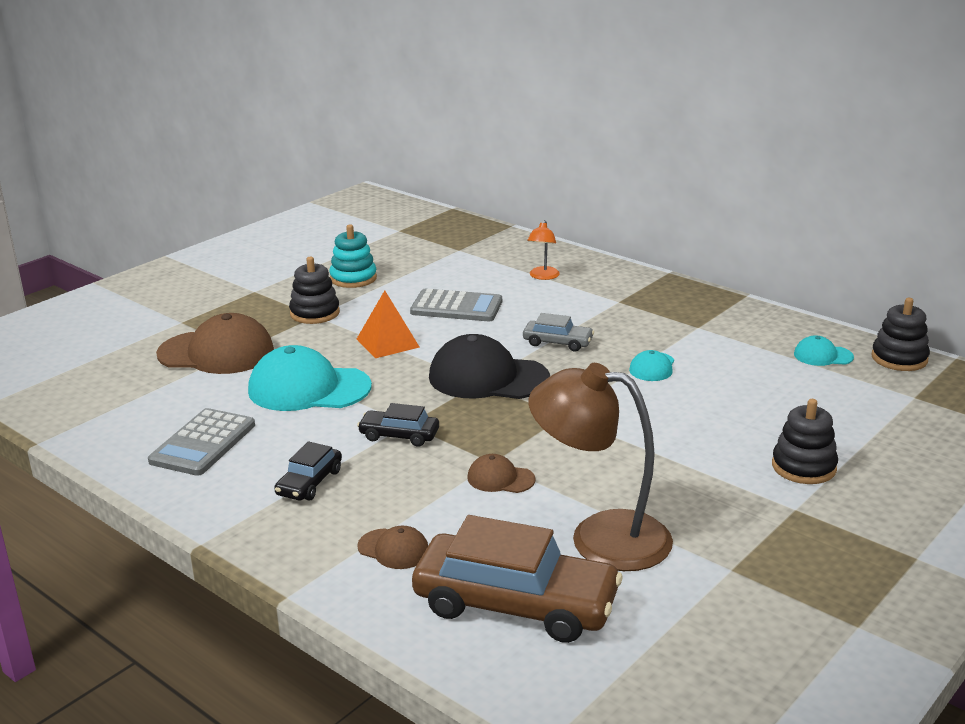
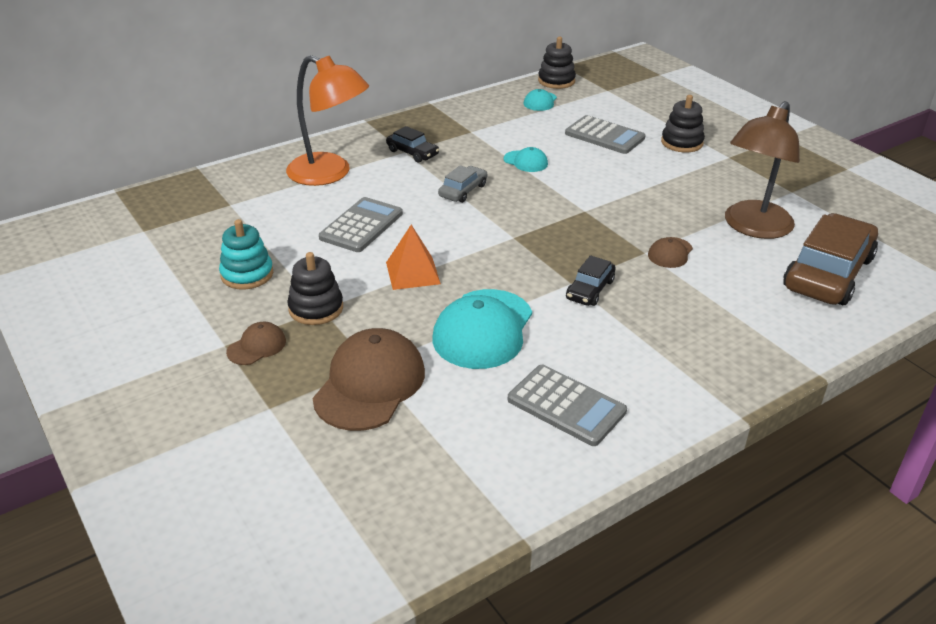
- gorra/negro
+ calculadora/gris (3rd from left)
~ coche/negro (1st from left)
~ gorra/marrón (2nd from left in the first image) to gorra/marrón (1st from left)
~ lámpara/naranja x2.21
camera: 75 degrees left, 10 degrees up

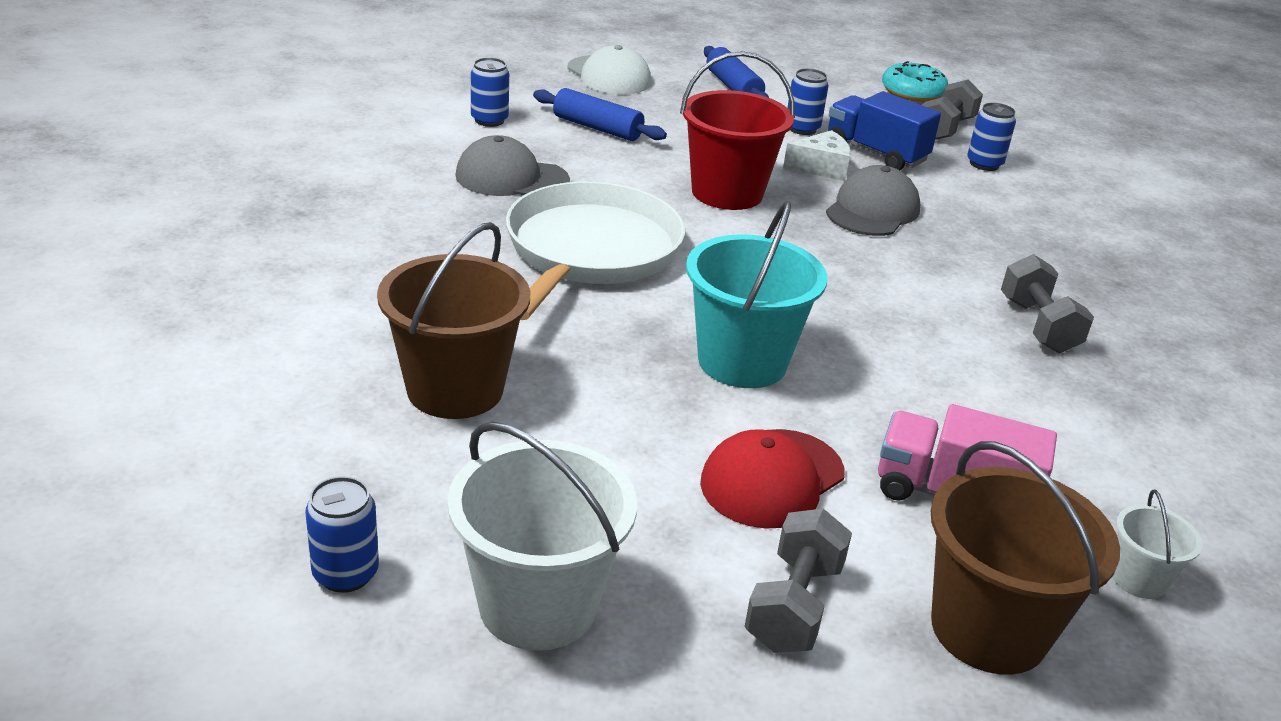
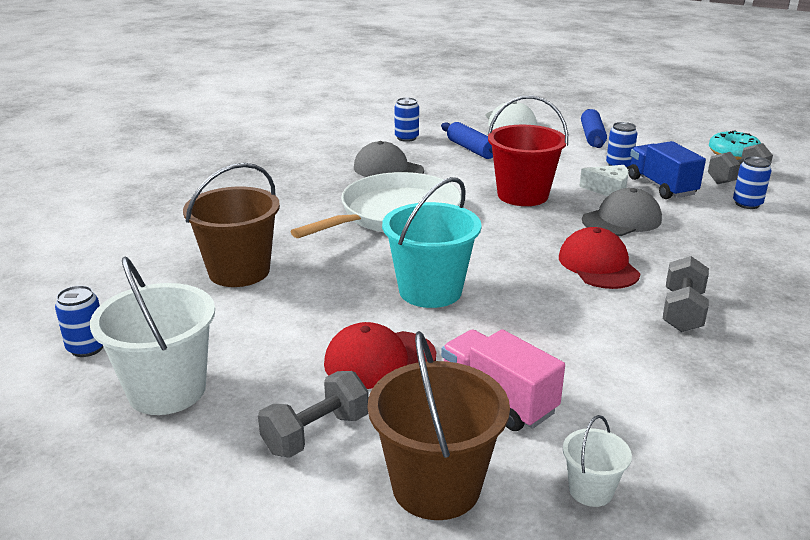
+ gorra/rojo (2nd from left)
camera: 30 degrees right, 5 degrees down

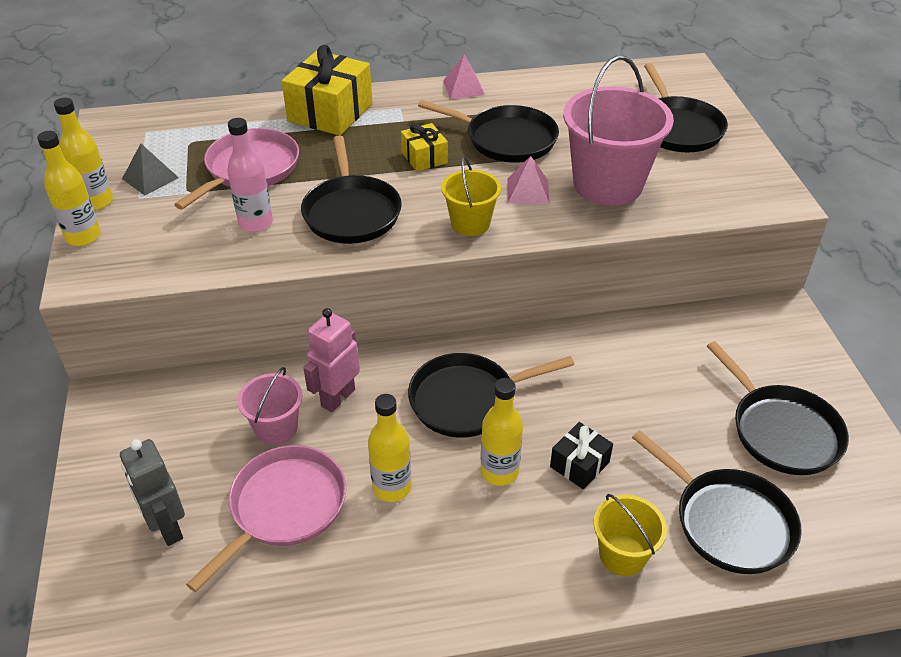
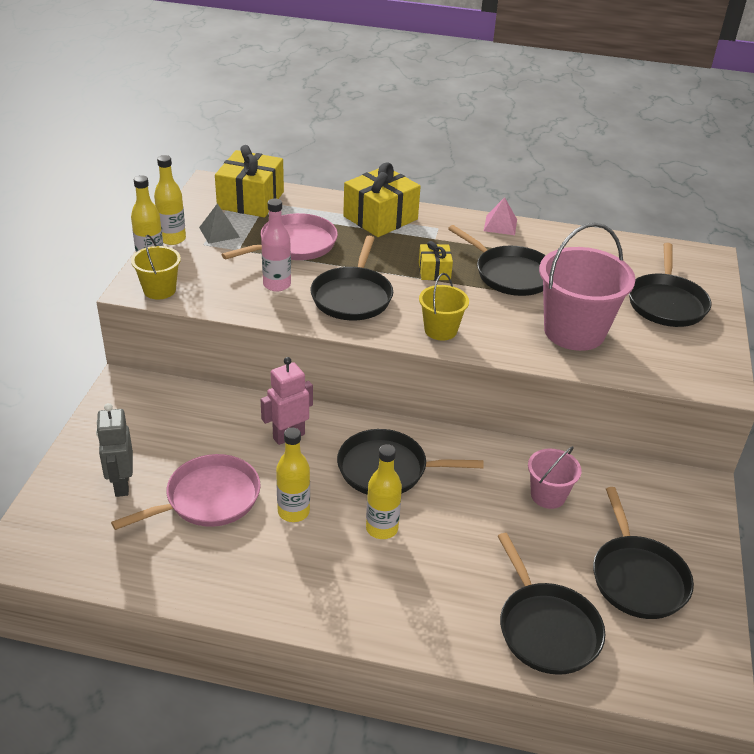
- pirámide/rosa (2nd from left)
- regalo/negro
+ regalo/amarillo (1st from left)
~ balde/rosa (1st from left)
~ balde/amarillo (2nd from left in the first image) to balde/amarillo (1st from left)
camera: 20 degrees right, 5 degrees down

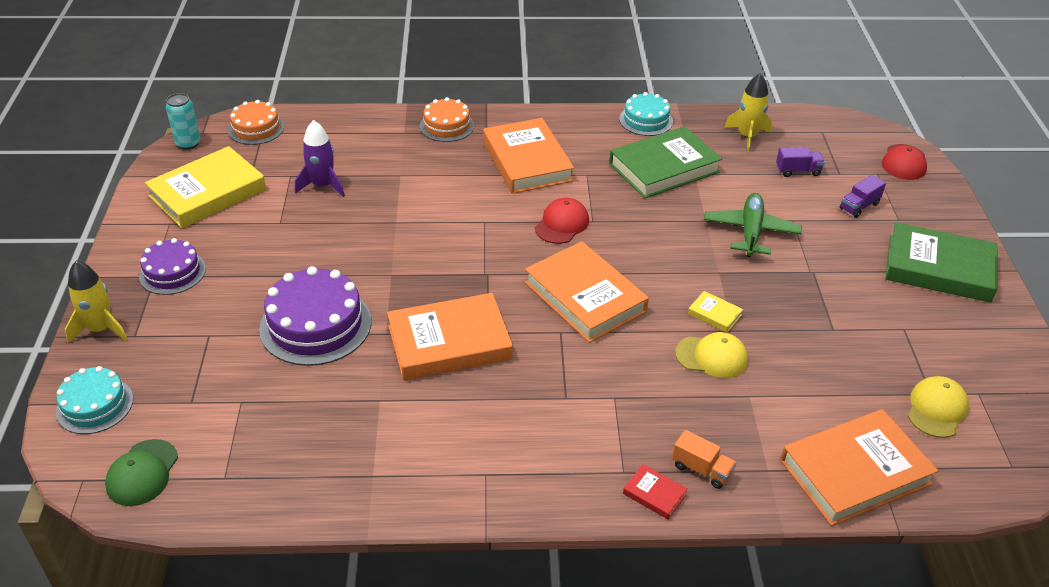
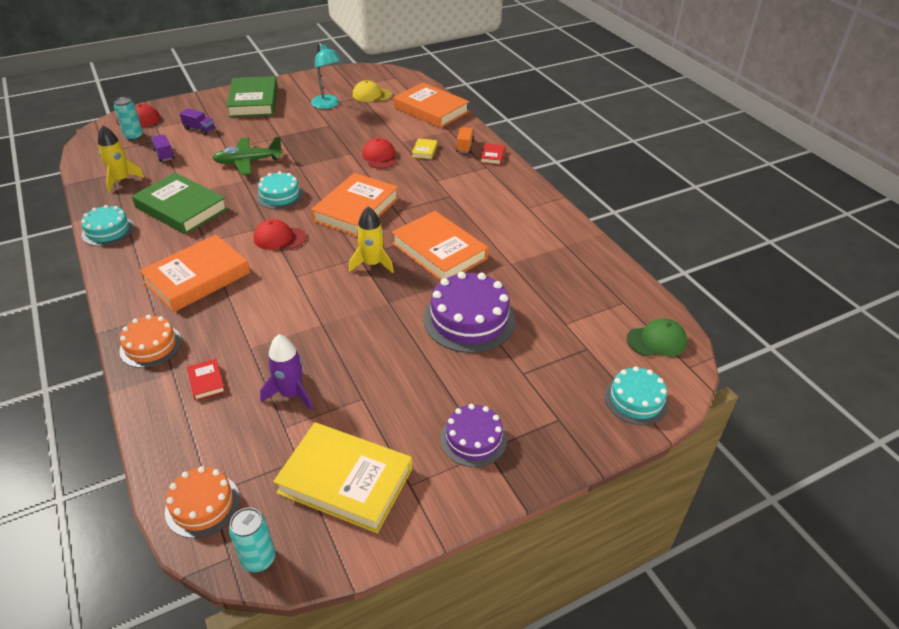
+ lata/turquesa (1st from left)
+ libro/rojo (1st from left)
+ tarta/turquesa (2nd from left)
+ lámpara/turquesa
~ cohete/amarillo (1st from left in the first image) to cohete/amarillo (2nd from left)
~ libro/amarillo (2nd from left)
~ gorra/amarillo (1st from left) to gorra/rojo (3rd from left)
camera: 115 degrees left, 0 degrees up

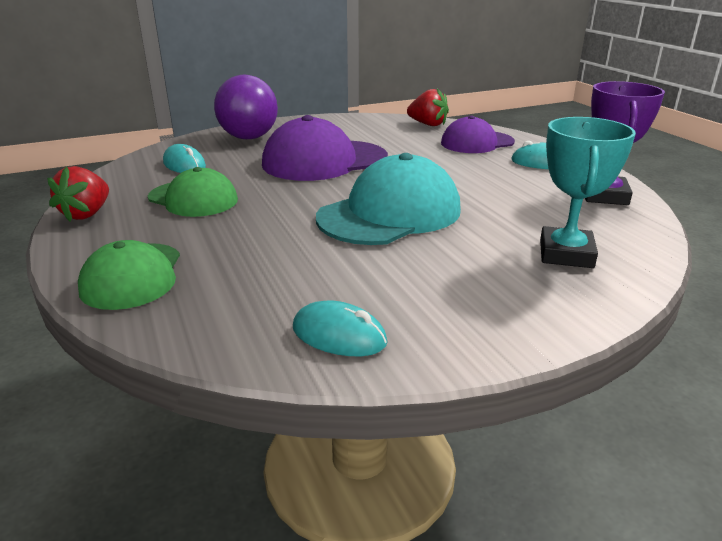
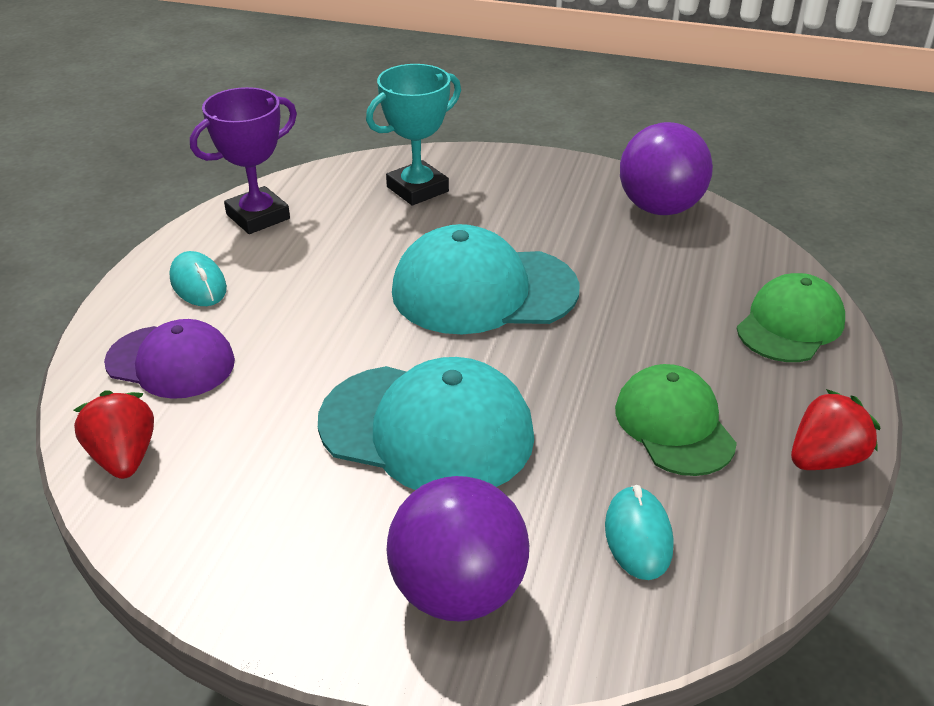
~ ratón/turquesa (2nd from left) to pelota/morado (2nd from left)
~ gorra/morado (1st from left) to gorra/turquesa (1st from left)
camera: 140 degrees left, 10 degrees up

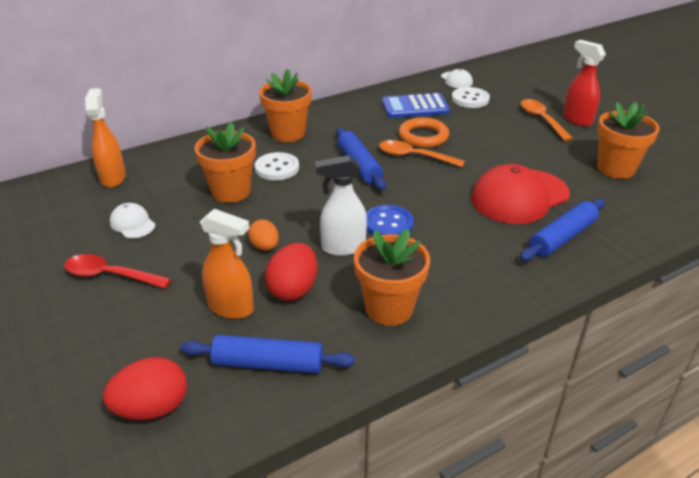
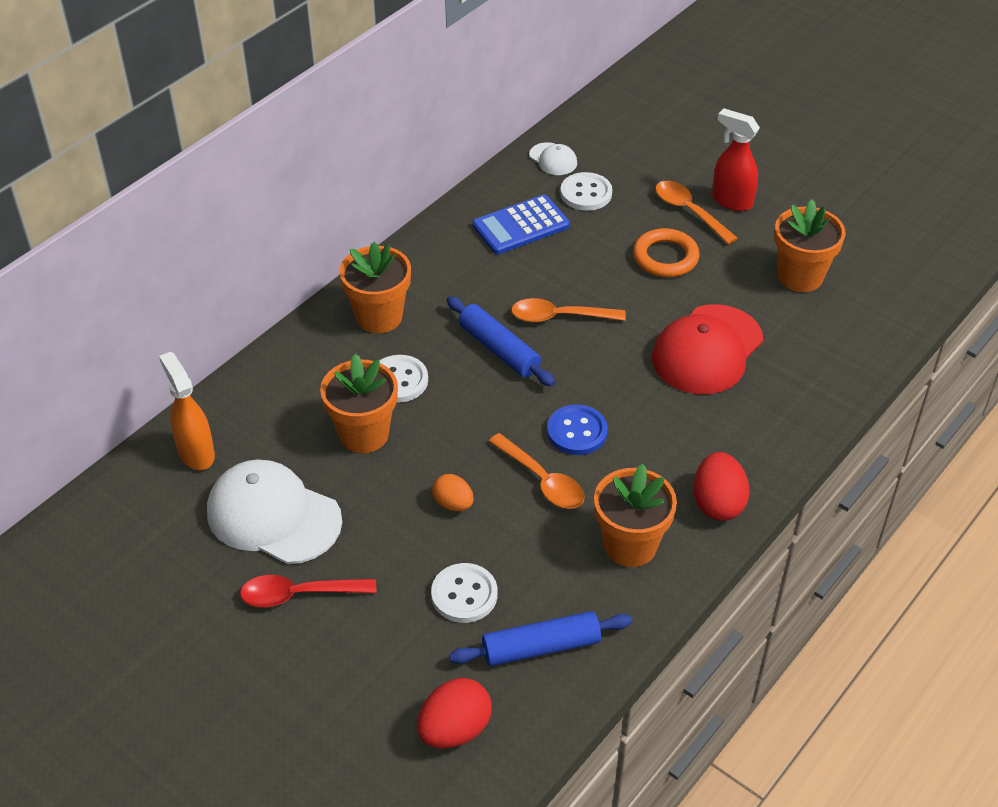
- rodillo/azul (3rd from left)
~ huevo/rojo (2nd from left)
~ anillo/naranja
~ pulverizador/naranja (2nd from left) to botón/blanco (2nd from left)
~ pulverizador/blanco to cuchara/naranja (1st from left)
~ gorra/blanco (1st from left) x2.11
camera: 20 degrees left, 10 degrees up

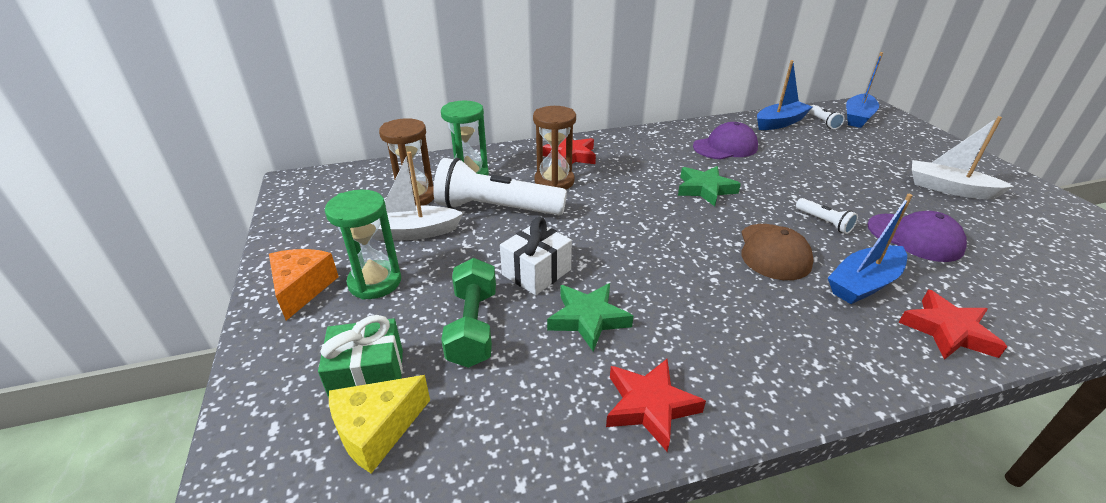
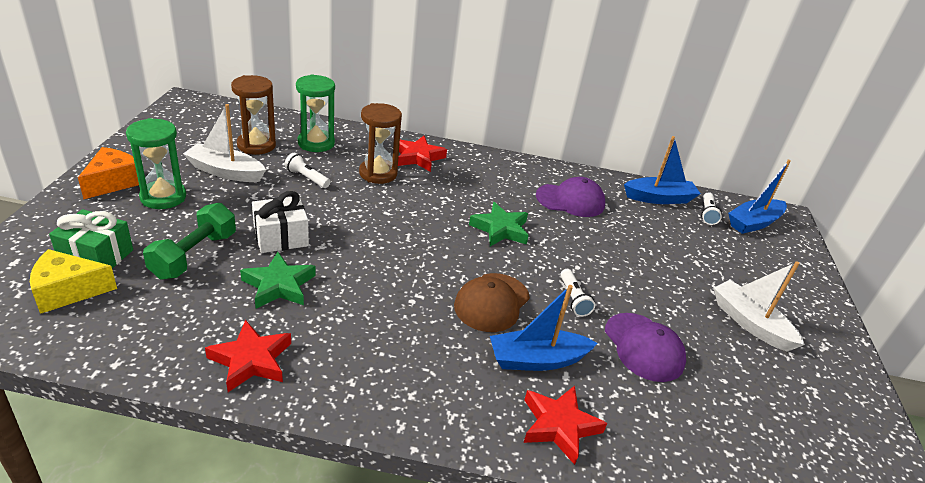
~ lámpara de mano/blanco (1st from left) x0.44
camera: 20 degrees right, 0 degrees up

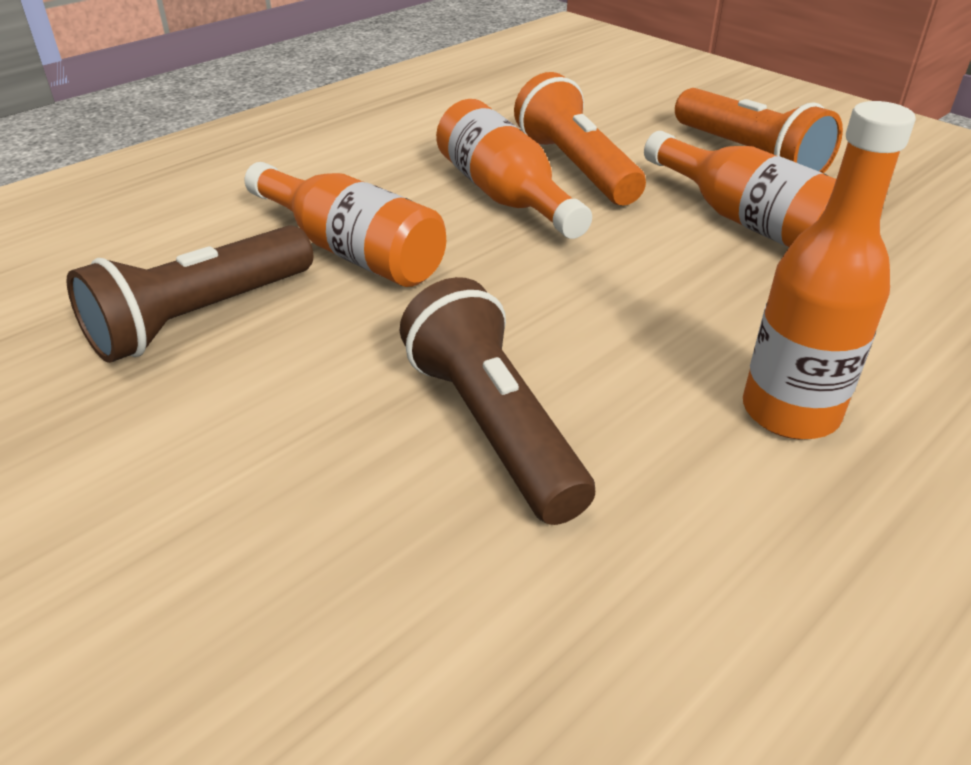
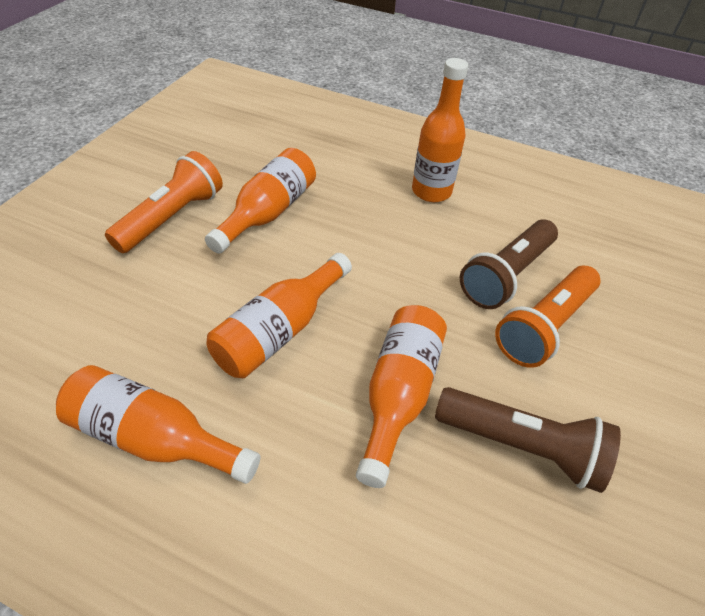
+ botella/naranja (1st from left)
~ lámpara de mano/naranja (1st from left in the first image) to lámpara de mano/naranja (2nd from left)
camera: 115 degrees left, 10 degrees up

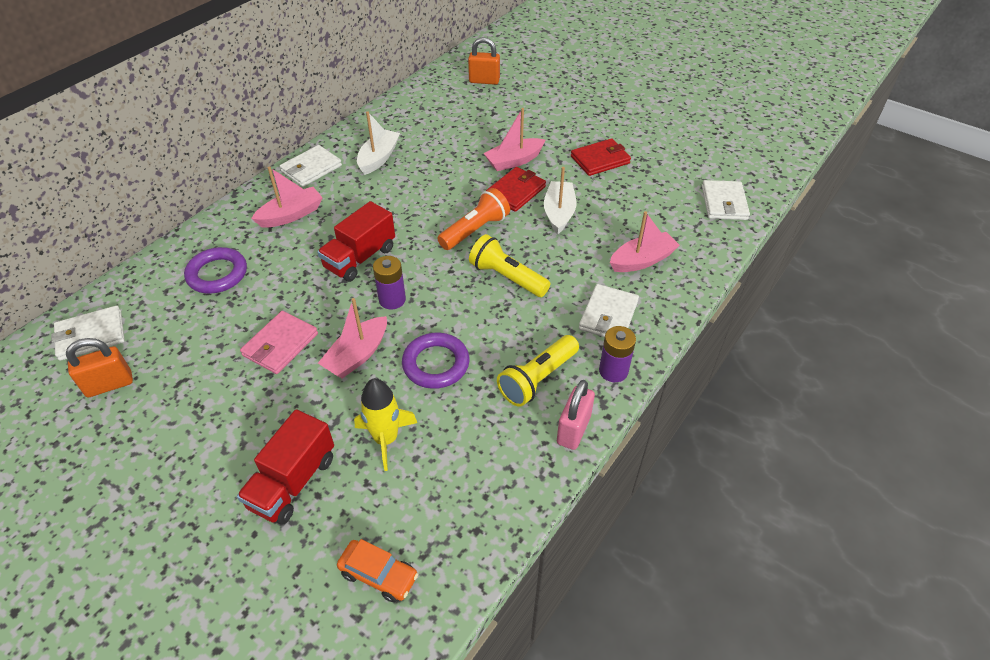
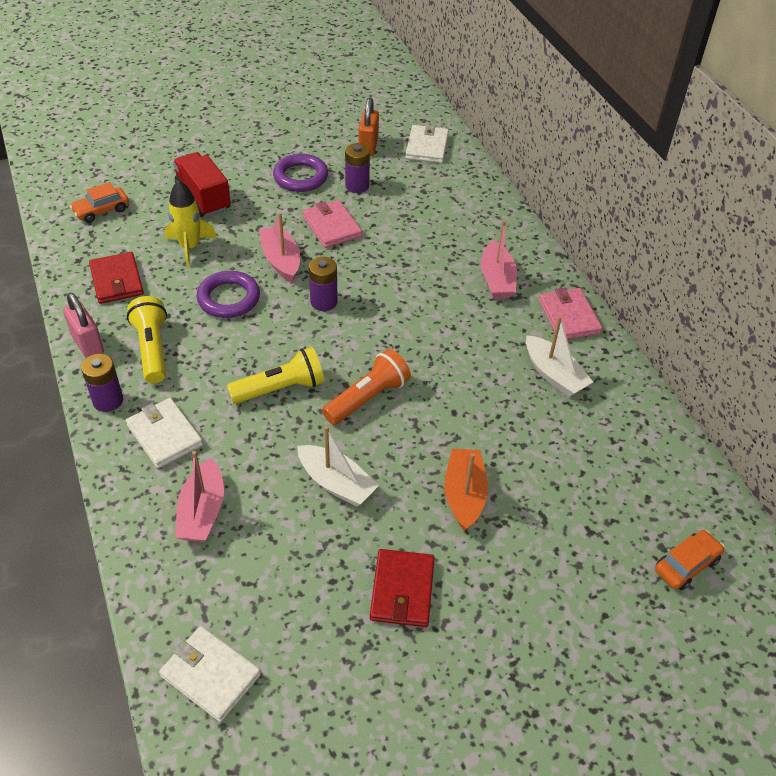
- camión/rojo (2nd from left)
+ pila/morado (3rd from left)
~ anillo/morado (1st from left in the first image) to anillo/morado (2nd from left)
~ cartera/rojo (1st from left)
~ candado/naranja (2nd from left) to coche/naranja (2nd from left)
~ cartera/blanco (2nd from left) to cartera/rosa (2nd from left)
~ barco/rosa (3rd from left) to barco/naranja
~ lámpara de mano/naranja 120 degrees counterclockwise
camera: 120 degrees right, 0 degrees up

